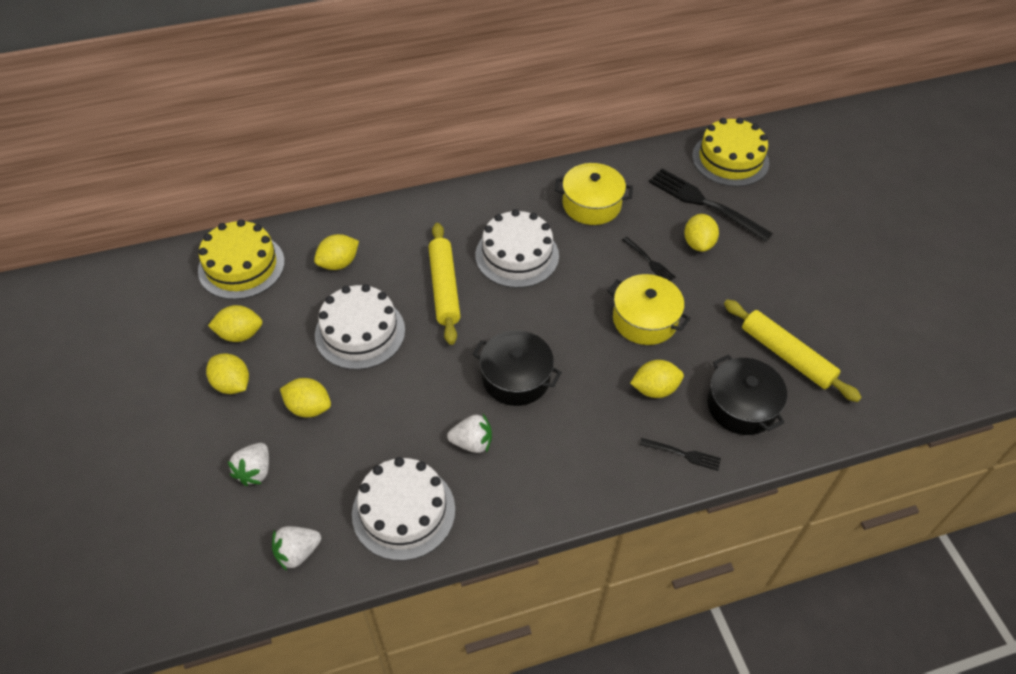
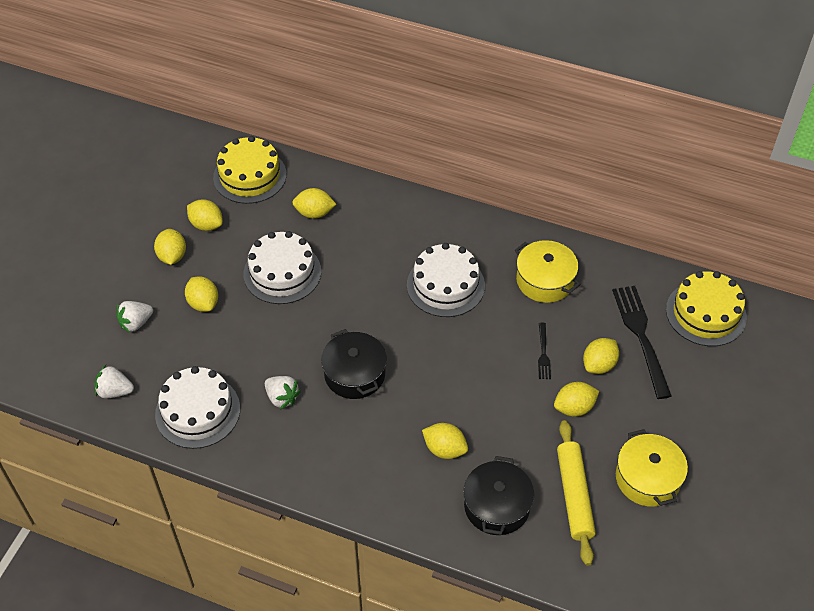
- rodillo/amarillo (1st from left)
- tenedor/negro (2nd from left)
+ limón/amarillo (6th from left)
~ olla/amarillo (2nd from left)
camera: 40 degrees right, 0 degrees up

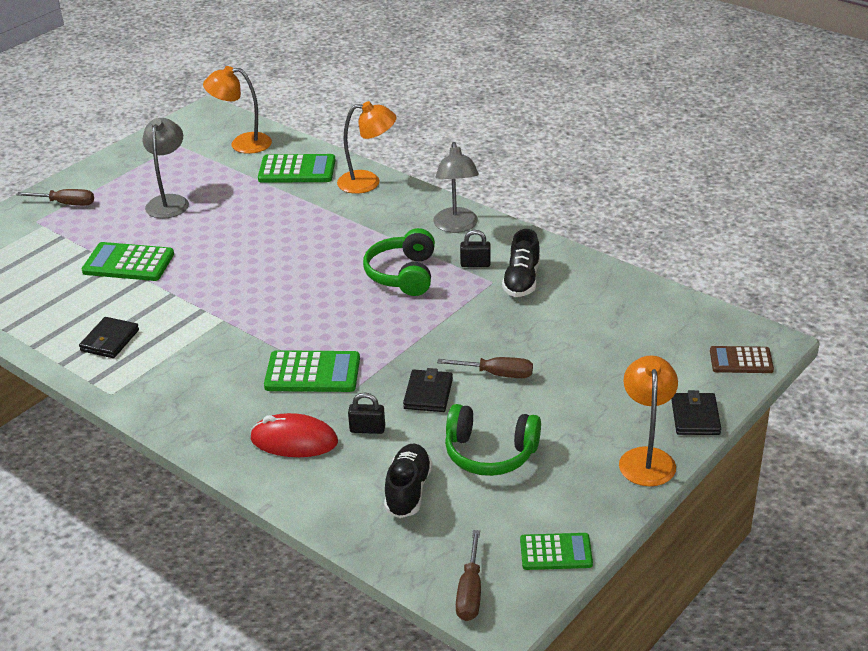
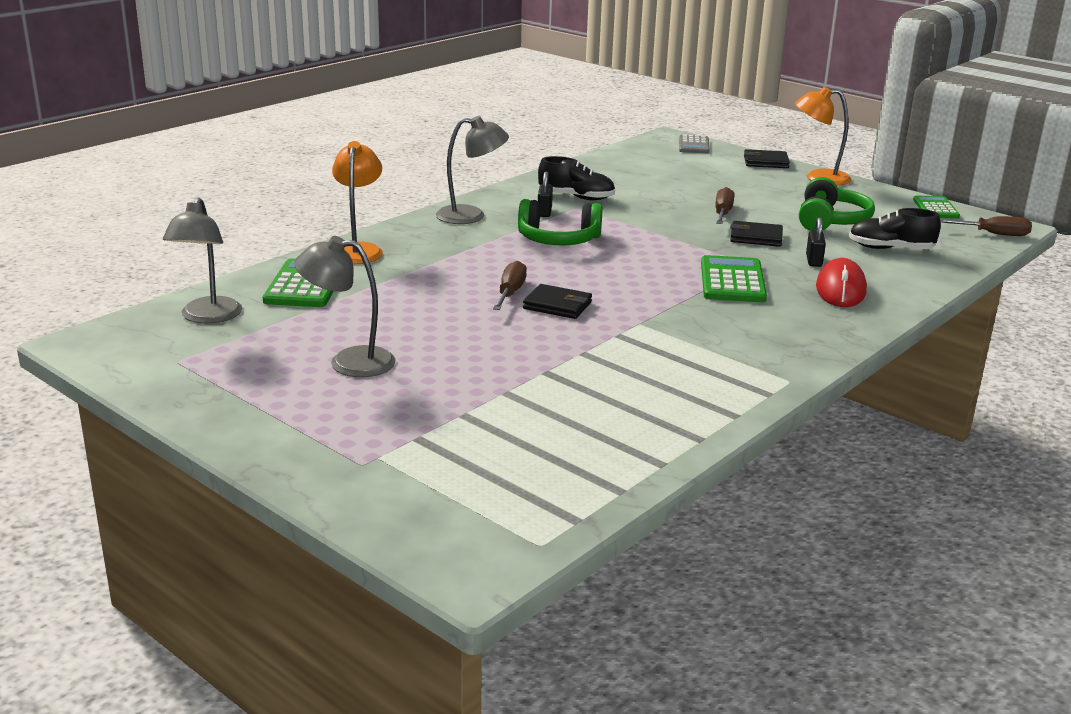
- calculadora/verde (1st from left)
~ destornillador/marrón (1st from left)
~ cartera/negro (1st from left)
~ lámpara/naranja (1st from left) to lámpara/gris (1st from left)
~ calculadora/marrón to calculadora/gris
camera: 90 degrees left, 10 degrees down

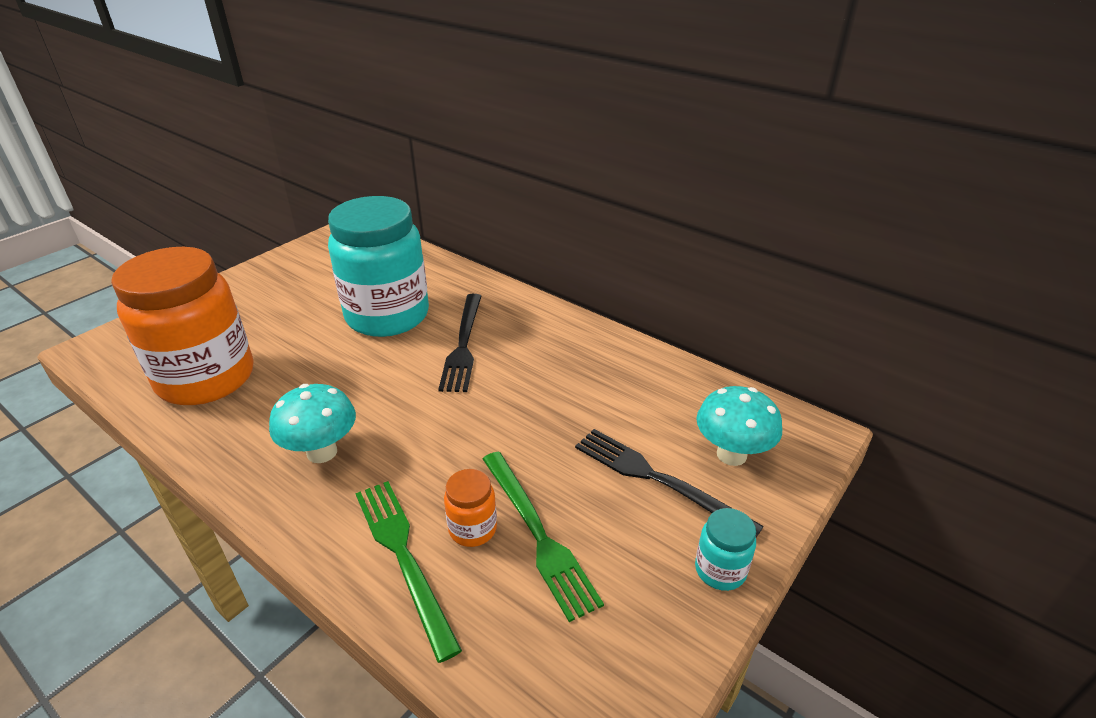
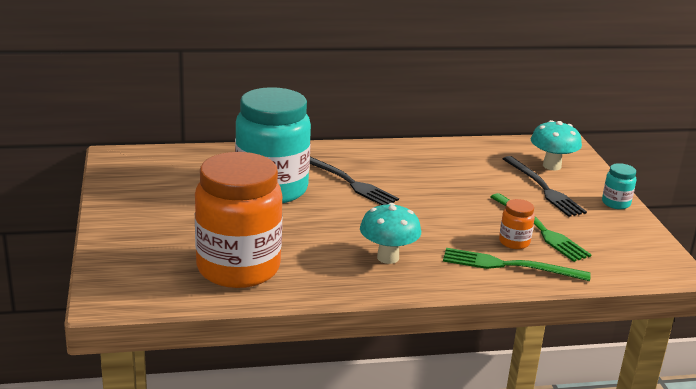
~ tenedor/verde (2nd from left) 45 degrees clockwise
~ tenedor/negro (2nd from left) 105 degrees counterclockwise
camera: 50 degrees left, 10 degrees down

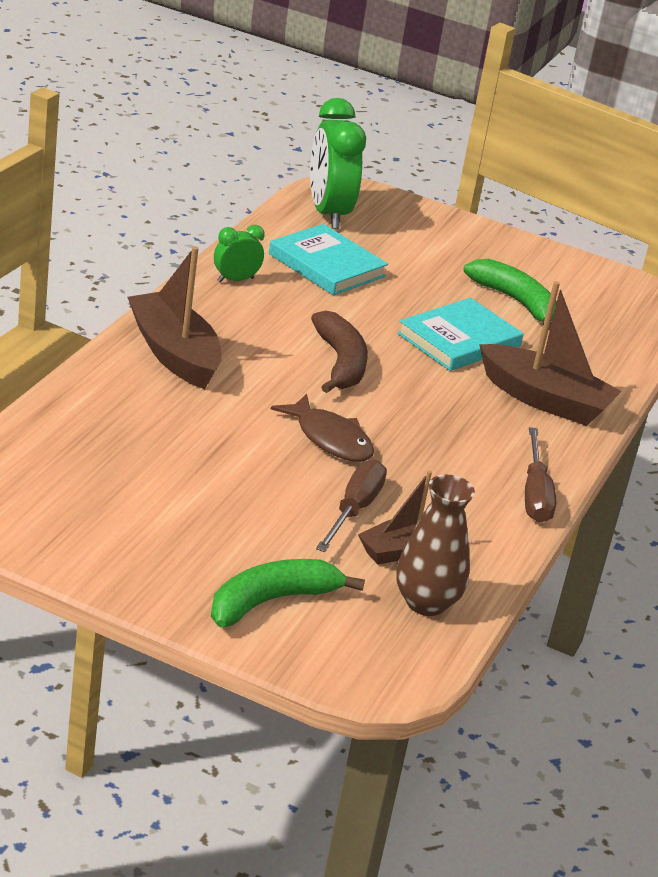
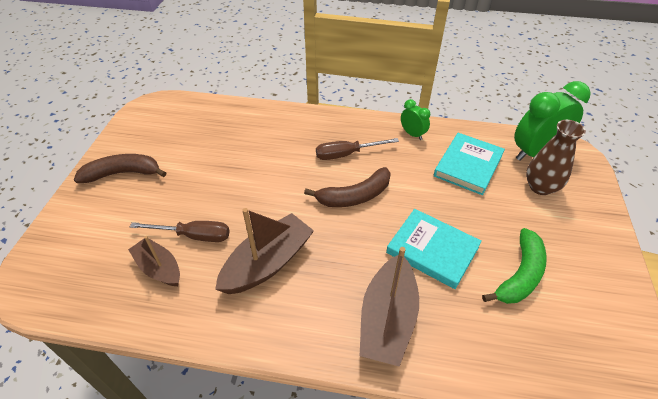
- plátano/verde (1st from left)
- pez/marrón
+ plátano/marrón (1st from left)
~ barco/marrón (1st from left in the first image) to barco/marrón (2nd from left)
~ florero/marrón
~ destornillador/marrón (2nd from left)
camera: 80 degrees right, 15 degrees up

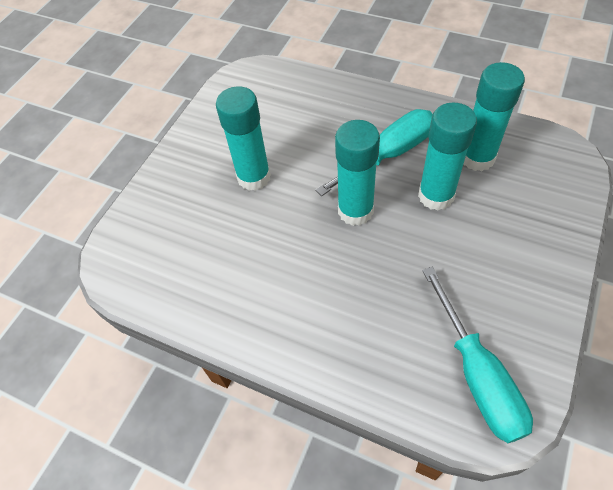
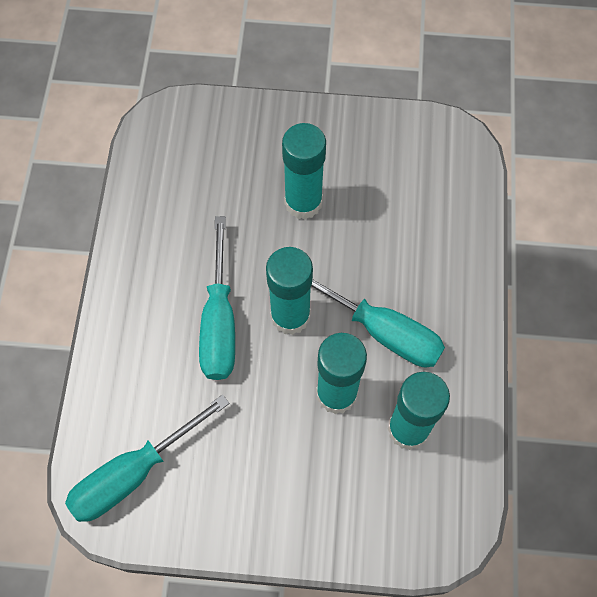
+ destornillador/turquesa (2nd from left)
camera: 65 degrees right, 10 degrees up

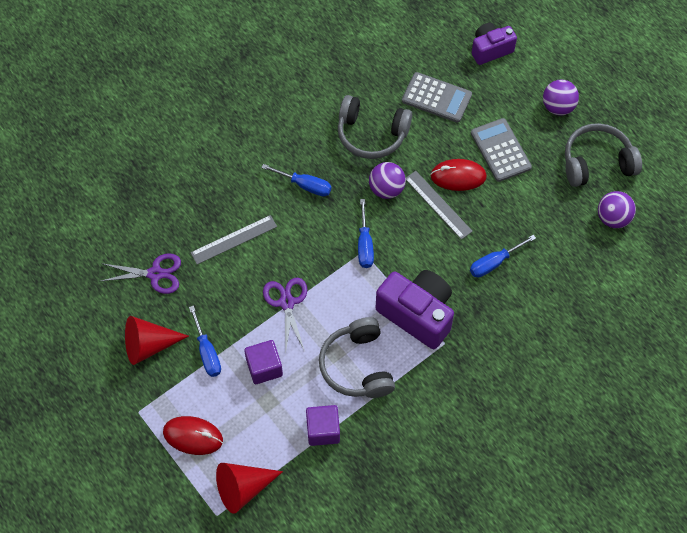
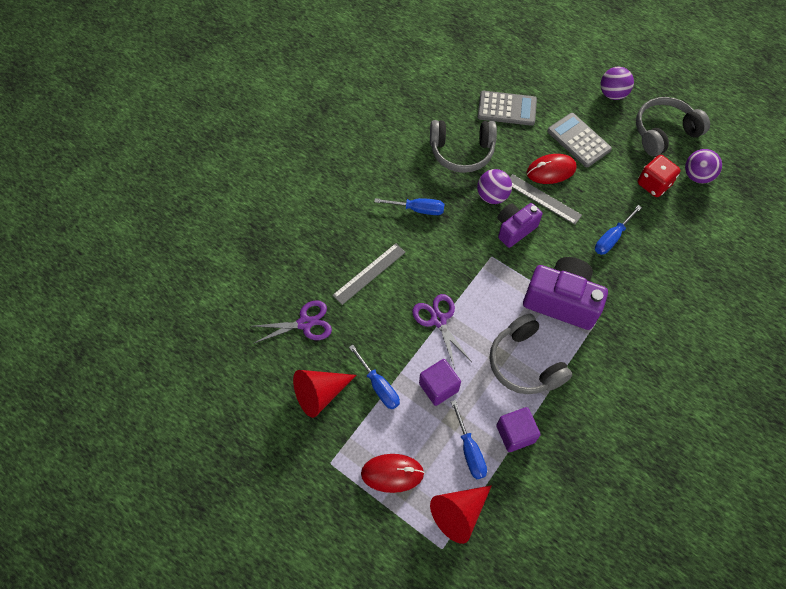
+ dado/rojo
~ destornillador/azul (3rd from left)
~ cámara/morado (2nd from left in the first image) to cámara/morado (1st from left)
camera: 15 degrees left, 0 degrees up

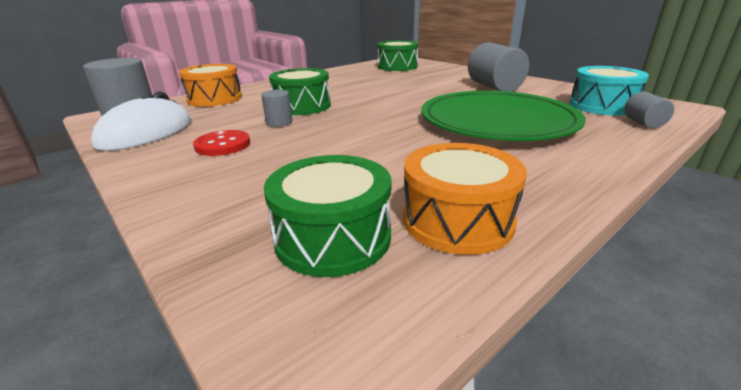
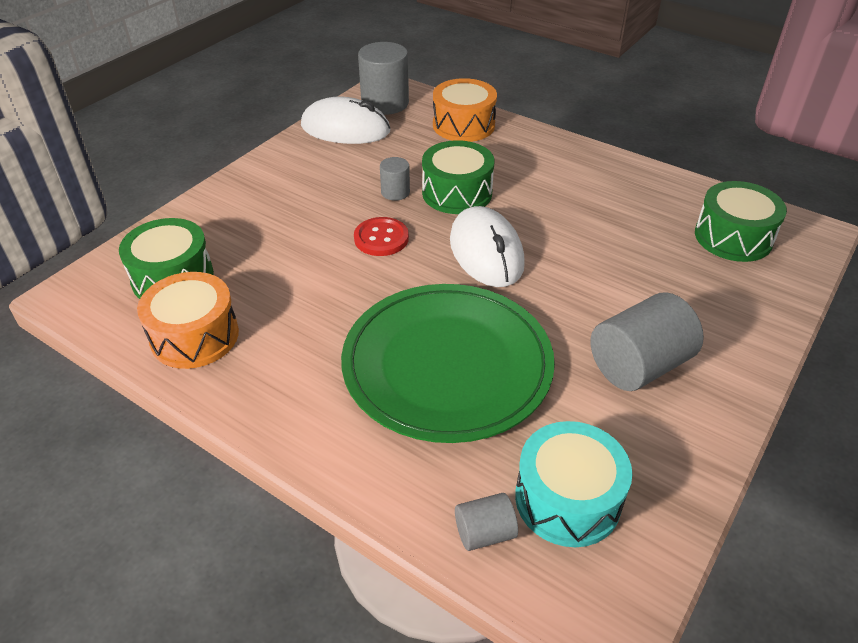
+ ratón/blanco (2nd from left)
~ botón/rojo
camera: 75 degrees right, 15 degrees up

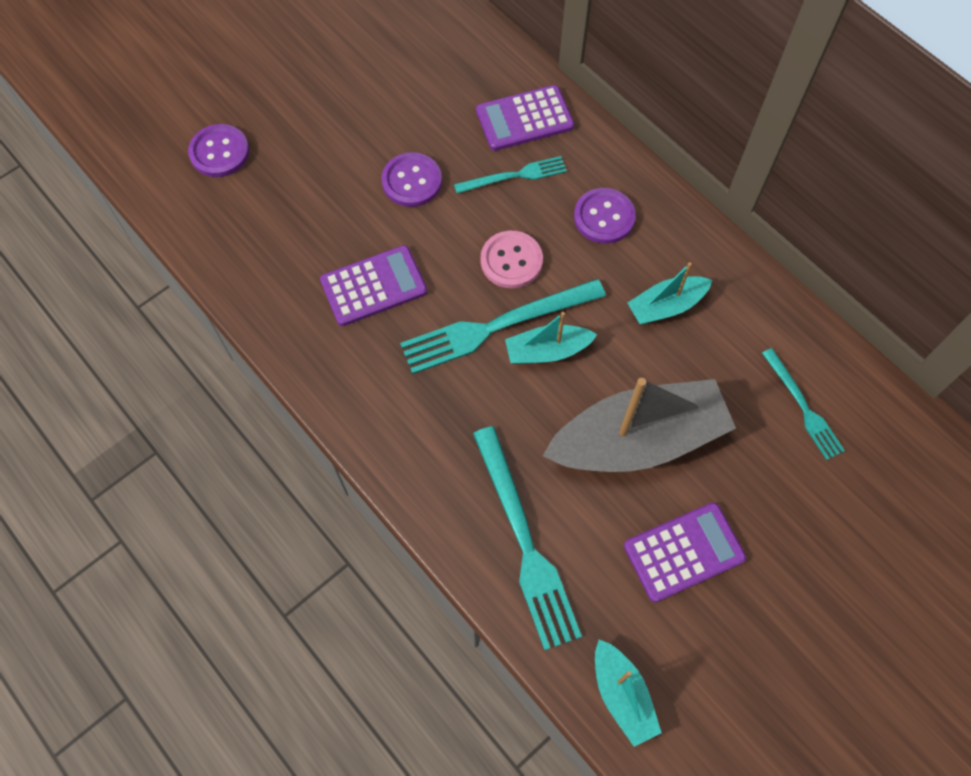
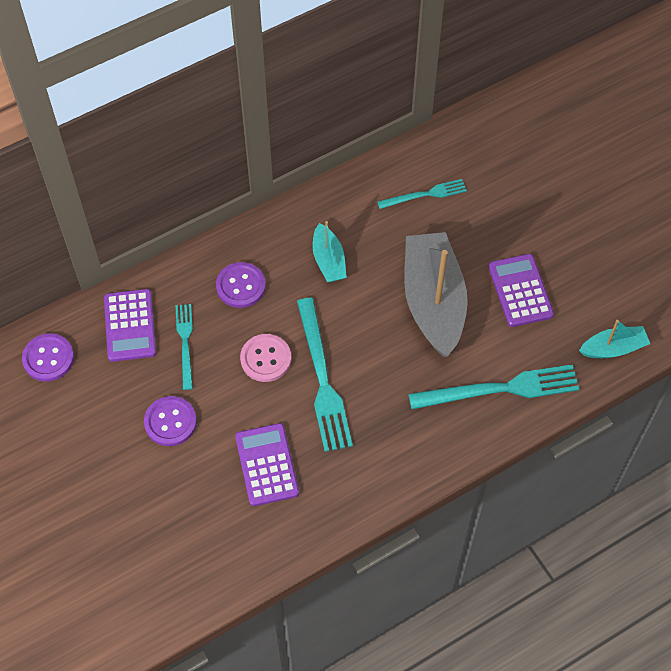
- barco/turquesa (1st from left)
~ botón/morado (1st from left)
camera: 80 degrees left, 5 degrees down

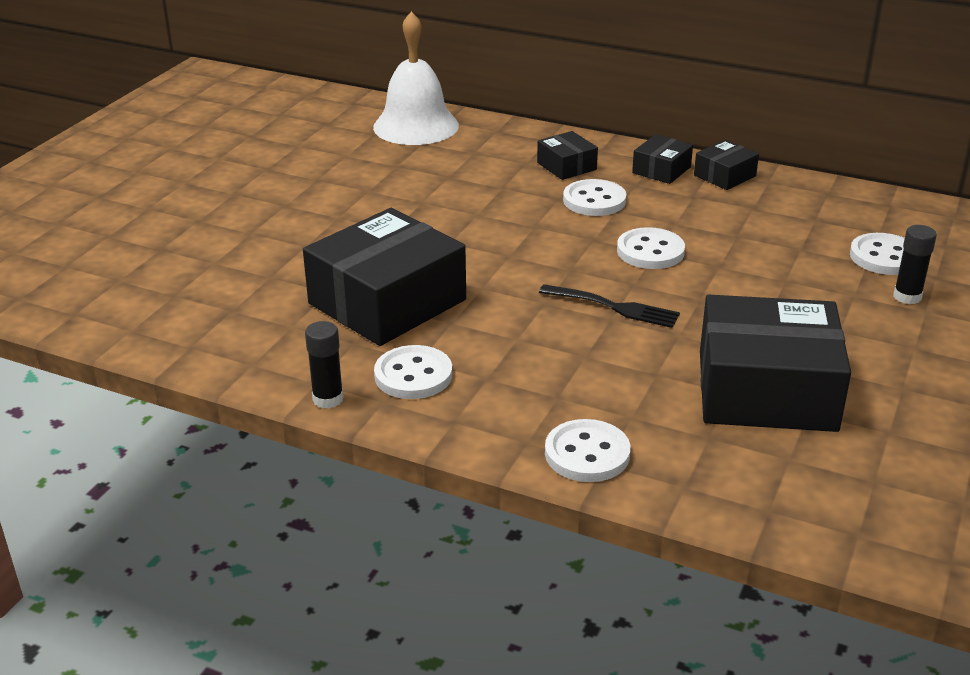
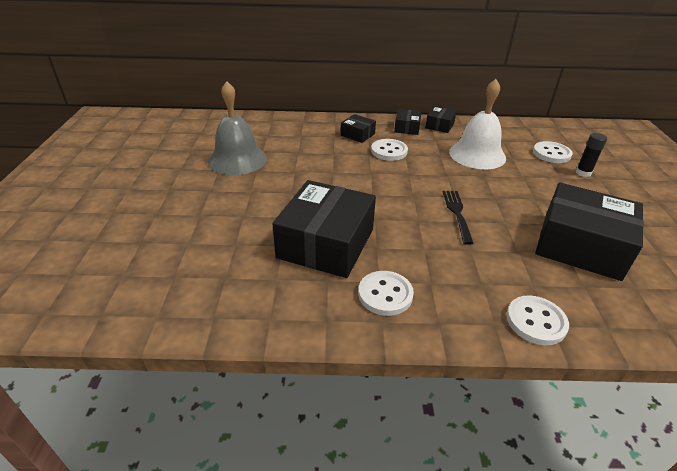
- barra de pegamento/negro (1st from left)
- botón/blanco (4th from left)
+ campana/gris
~ campana/blanco
~ tenedor/negro 90 degrees counterclockwise
~ caja/negro (5th from left) 45 degrees clockwise
camera: 25 degrees left, 5 degrees up

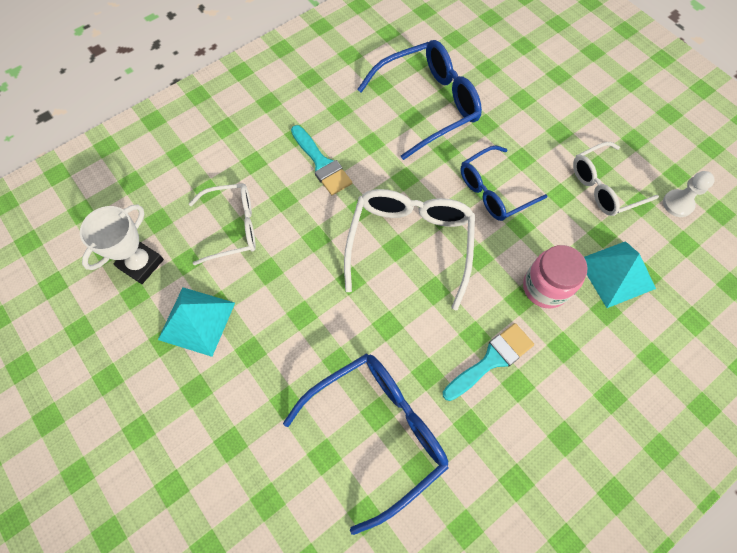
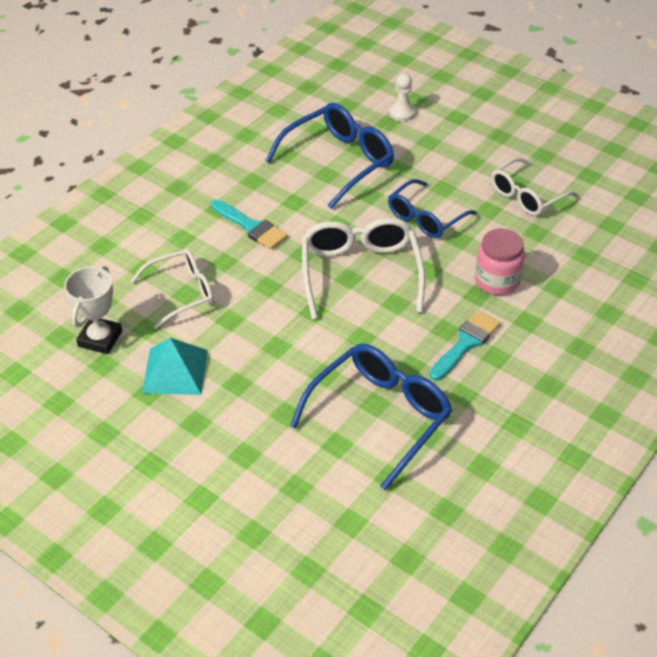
- pirámide/turquesa (2nd from left)
~ peón/blanco
camera: 15 degrees left, 20 degrees down

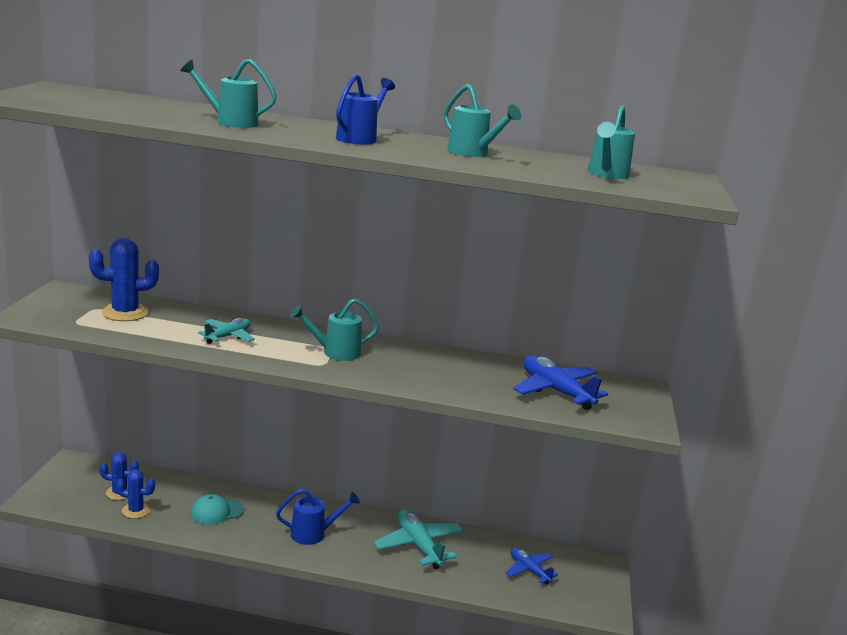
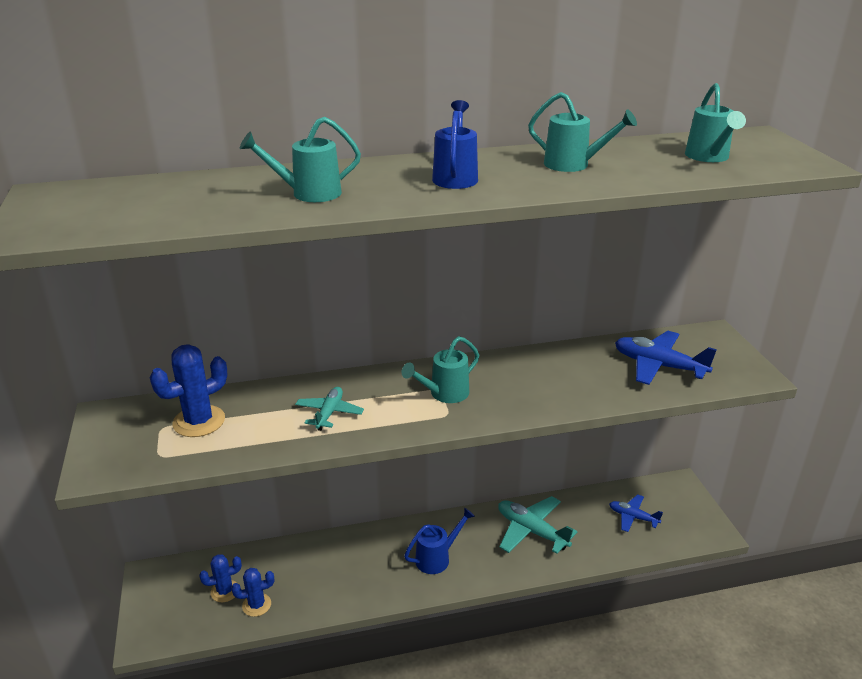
- gorra/turquesa
camera: 20 degrees left, 10 degrees up

